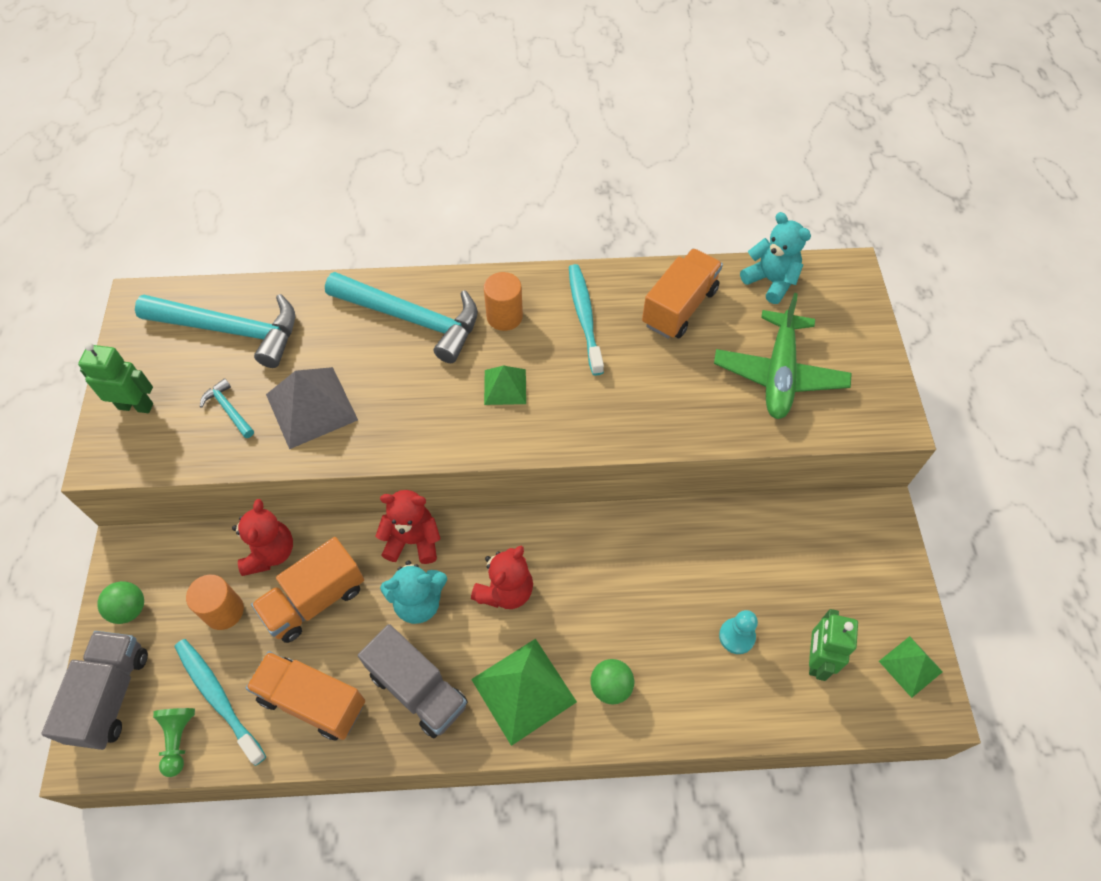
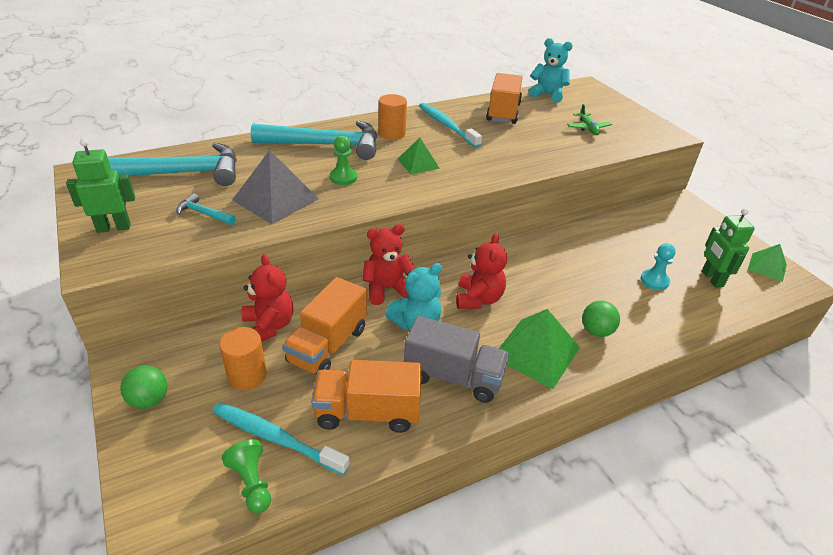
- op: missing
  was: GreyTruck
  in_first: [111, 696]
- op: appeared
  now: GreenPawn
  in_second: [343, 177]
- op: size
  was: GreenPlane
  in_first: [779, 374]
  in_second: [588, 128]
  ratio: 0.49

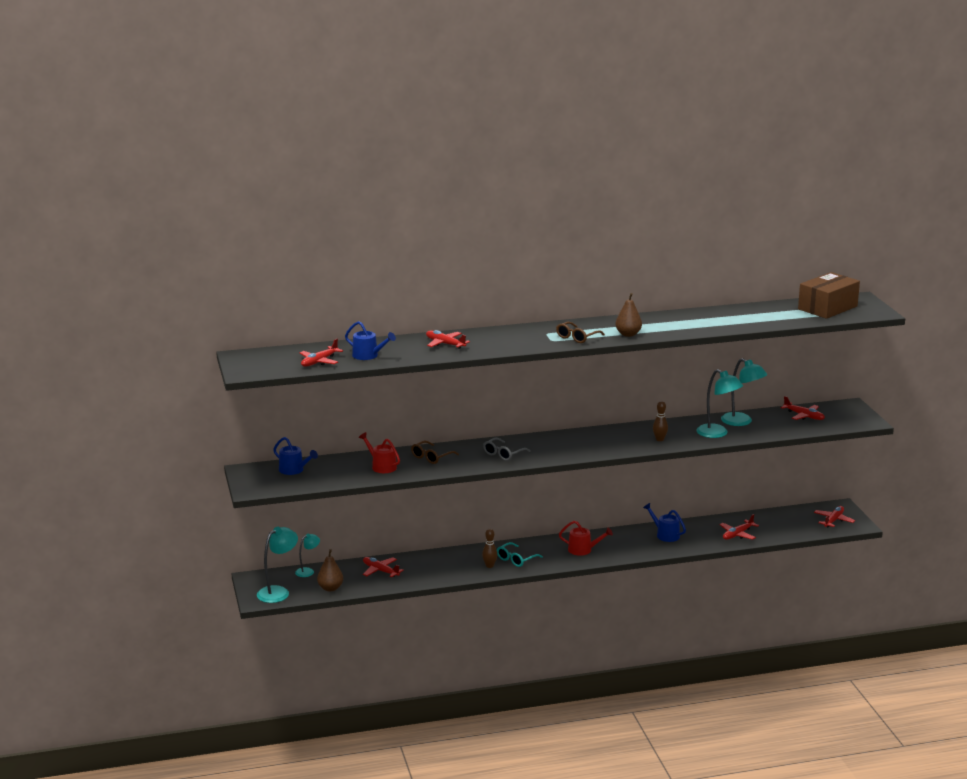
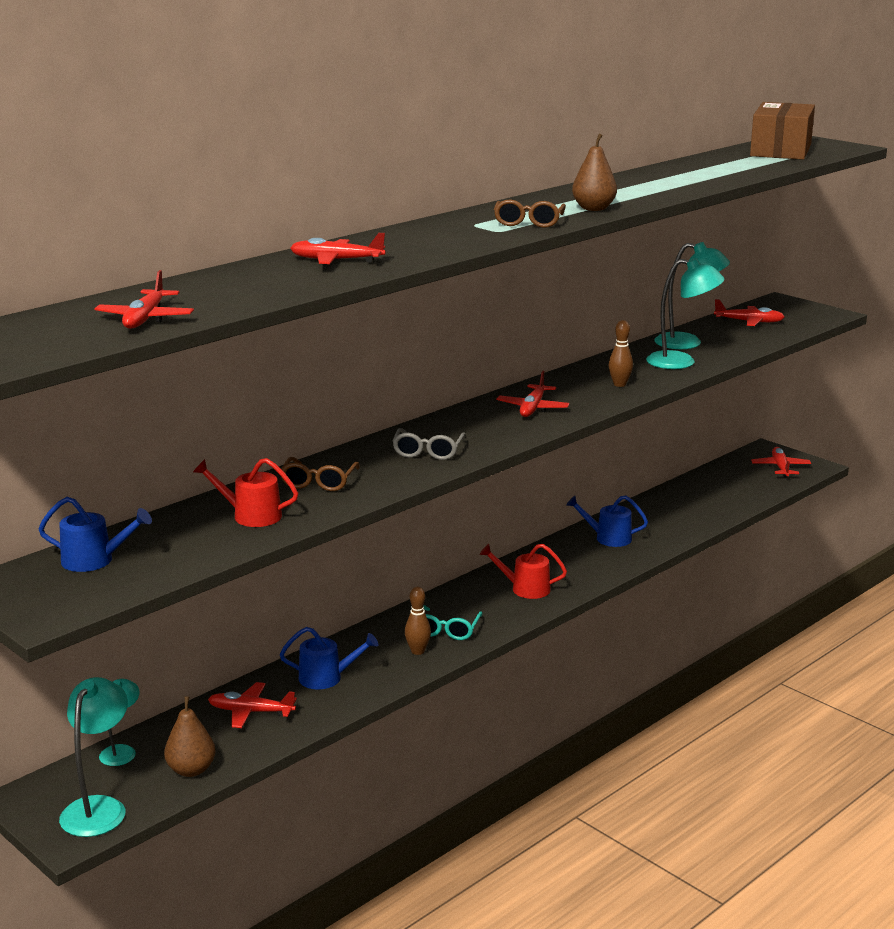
- op: relocated
  was: BlueWateringCan
  in_first: [368, 356]
  in_second: [326, 678]
- op: relocated
  was: RedPlane
  in_first: [738, 534]
  in_second: [533, 408]
- op: spun
  was: RedWateringCan
  in_first: [583, 550]
  in_second: [525, 589]
  clockwise: -150

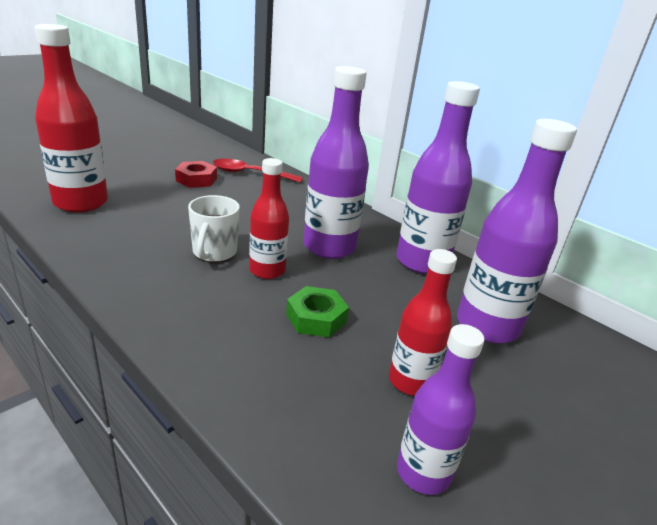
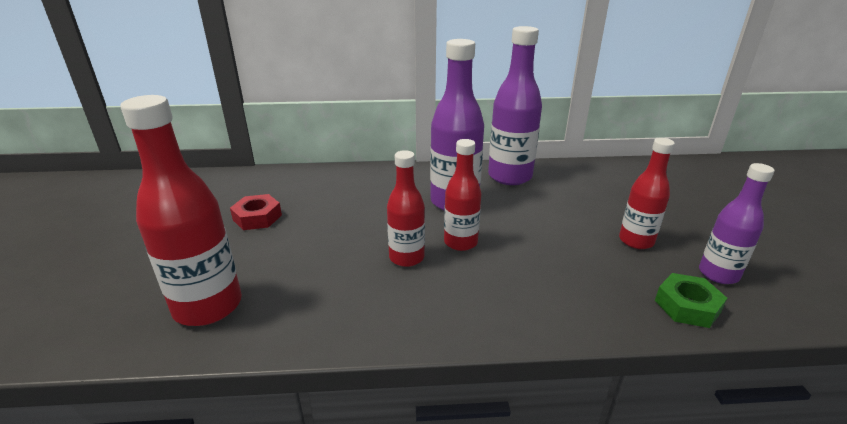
- op: missing
  was: RedSpoon
  in_first: [250, 174]
- op: missing
  was: PurpleBottle
  in_first: [487, 326]
- op: relocated
  was: GreenNut
  in_first: [316, 318]
  in_second: [687, 306]
- op: exchanged
  was: WhiteMug
  now: RedBottle
  in_first: [214, 253]
  in_second: [406, 257]

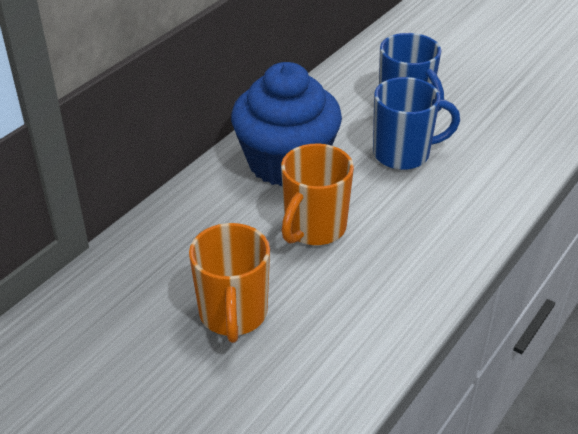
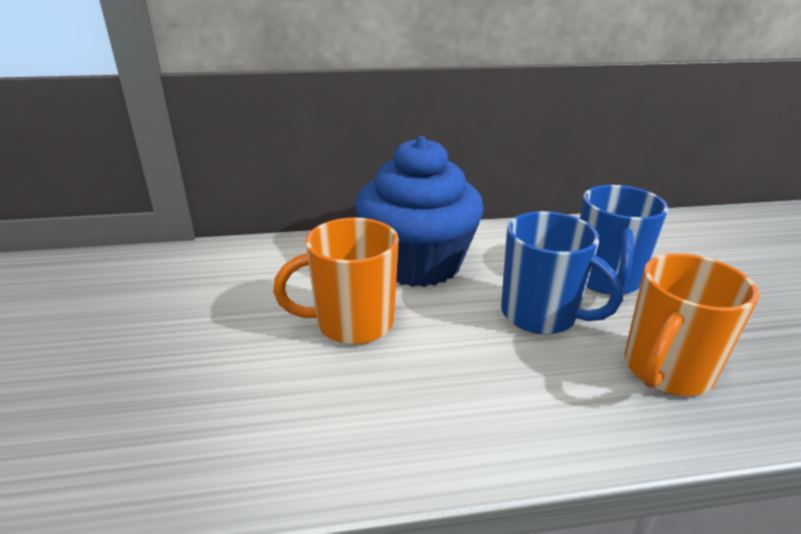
- op: relocated
  was: OrangeMug
  in_first: [233, 315]
  in_second: [666, 371]

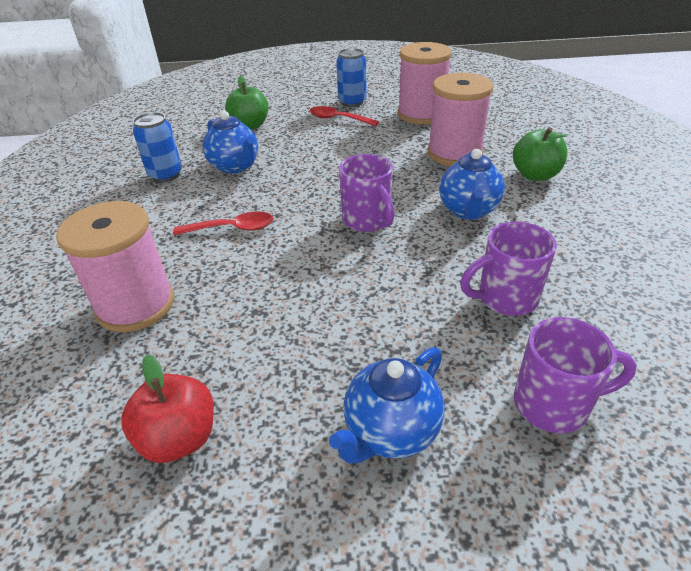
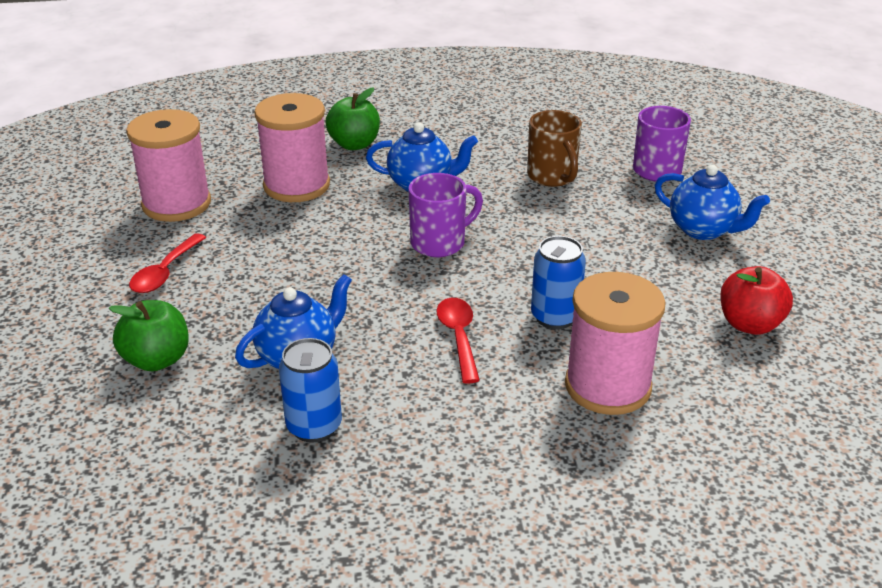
- op: relocated
  was: BlueCan
  in_first: [352, 102]
  in_second: [555, 317]
- op: colour
  was: PurpleMug
  now: BrownMug
  in_first: [505, 298]
  in_second: [552, 177]

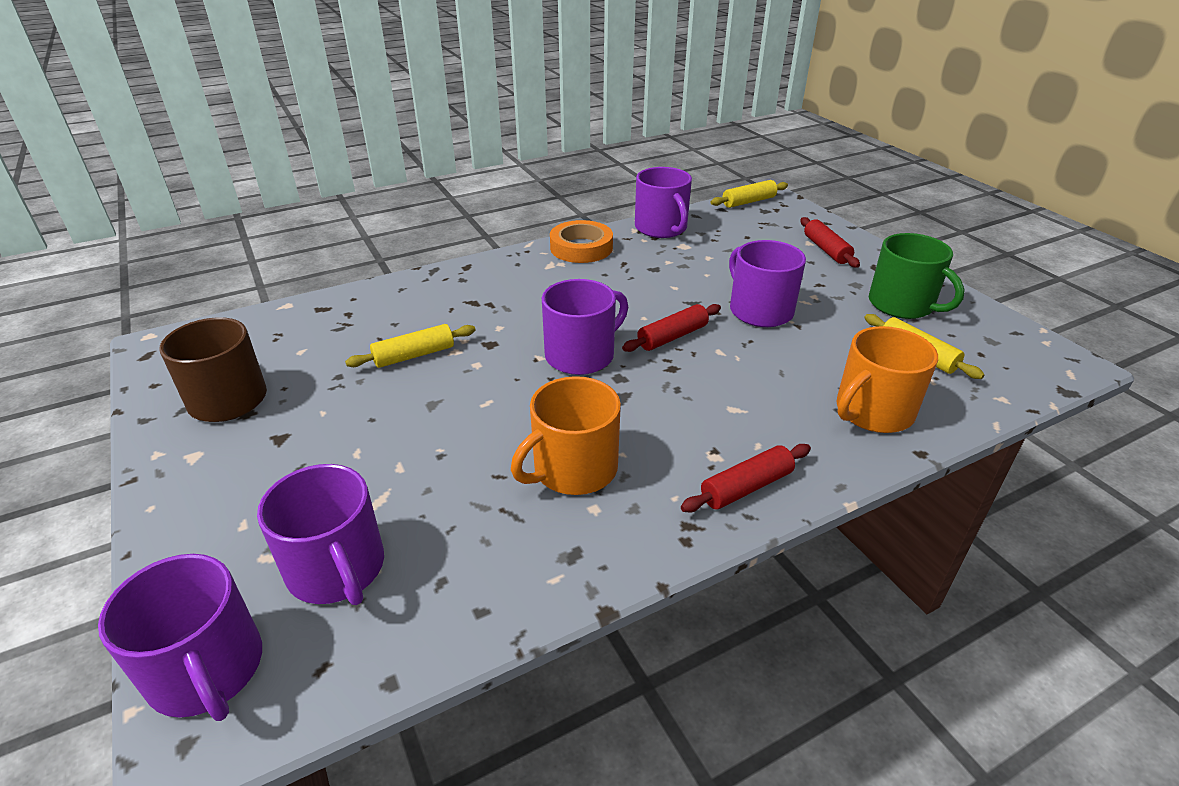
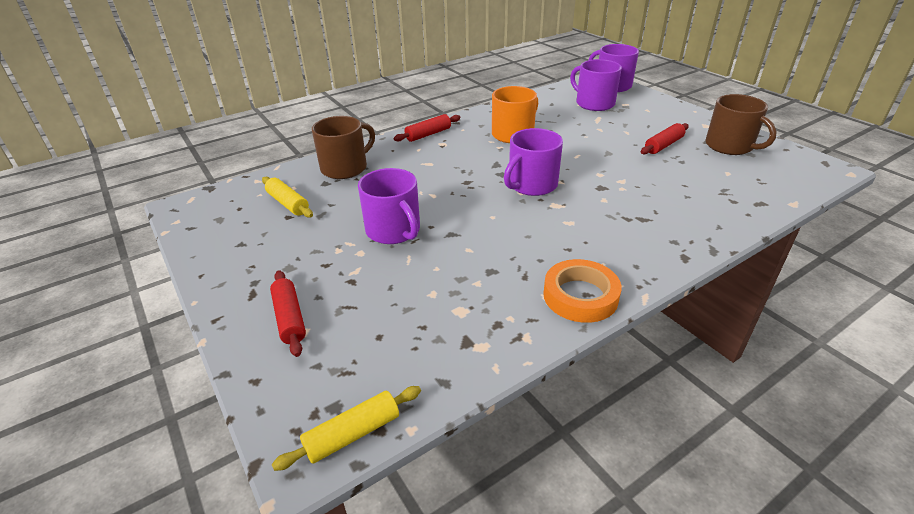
- op: missing
  was: YellowRollingPin
  in_first: [414, 355]
- op: missing
  was: PurpleMug
  in_first: [661, 228]
- op: missing
  was: GreenMug
  in_first: [902, 305]
- op: relocated
  was: RedRollingPin
  in_first: [672, 336]
  in_second: [663, 145]
- op: colour
  was: OrangeMug
  now: BrownMug
  in_first: [872, 411]
  in_second: [345, 168]

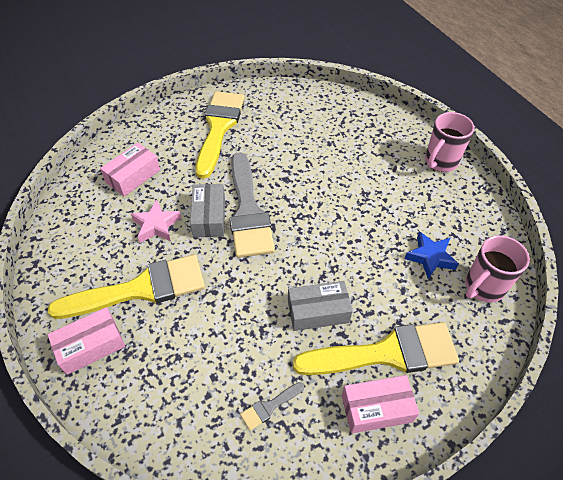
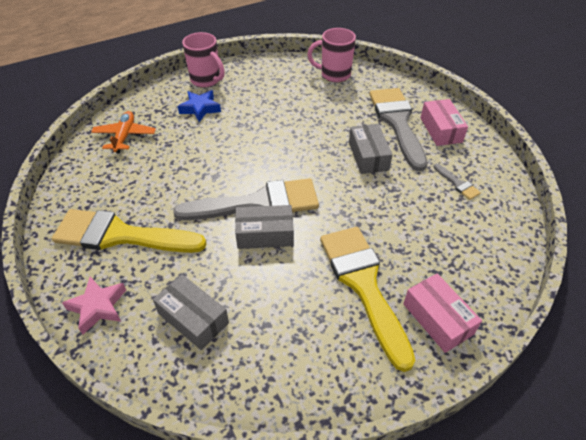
- op: appeared
  now: OrangePlane
  in_second: [125, 136]
- op: relocated
  was: PinkStar
  in_first: [156, 225]
  in_second: [98, 307]
- op: relocated
  was: BlueStar
  in_first: [430, 257]
  in_second: [200, 108]
- op: colour
  was: PinkBox
  now: GreyBox
  in_first: [133, 176]
  in_second: [193, 318]
- op: colour
  was: YellowBrush
  now: GreyBrush
  in_first: [386, 353]
  in_second: [397, 123]
- op: spun
  was: PinkMug
  in_first: [483, 287]
  in_second: [334, 75]
  clockwise: 135

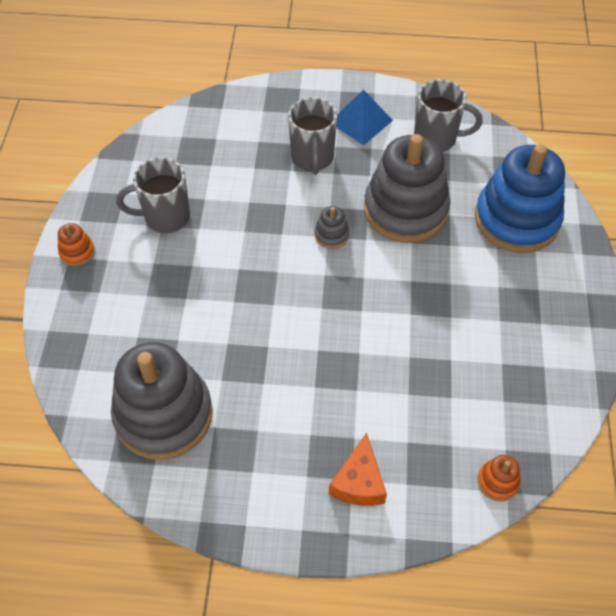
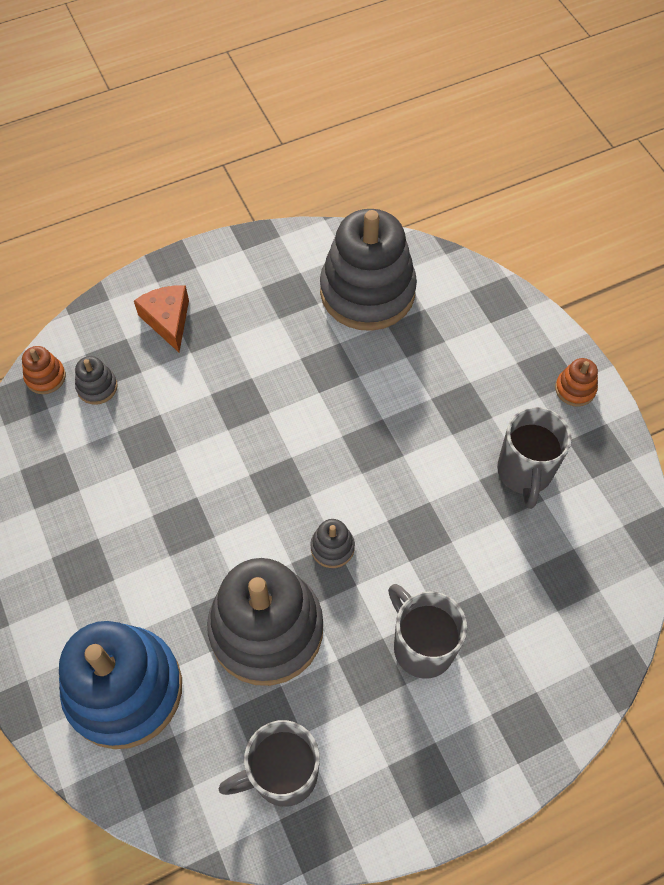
- op: missing
  was: BluePyramid
  in_first: [361, 121]
- op: appeared
  now: GreyStackingToy
  in_second: [97, 387]
- op: spun
  was: GreyMug
  in_first: [165, 217]
  in_second: [524, 473]
  clockwise: 135

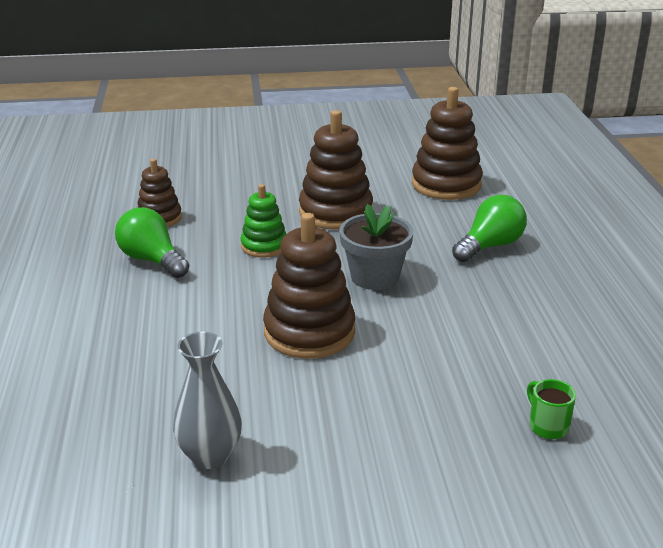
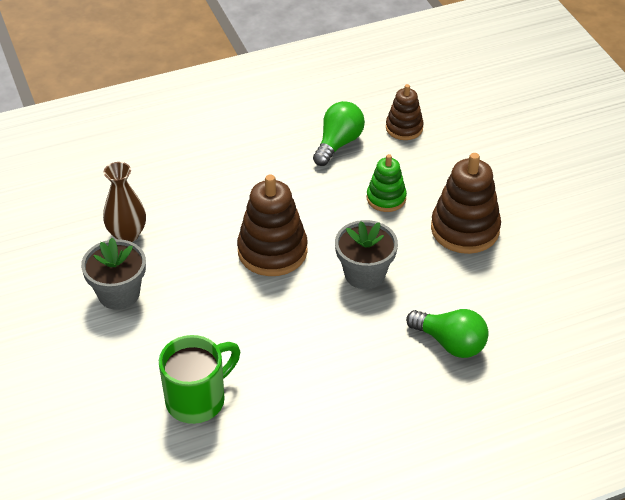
- op: missing
  was: BrownStackingToy
  in_first: [446, 184]
- op: appeared
  now: GreyFlowerPot
  in_second: [119, 293]
- op: colour
  was: GreyVase
  now: BrownVase
  in_first: [210, 456]
  in_second: [127, 234]
- op: size
  was: GreenMug
  in_first: [547, 426]
  in_second: [197, 399]
  ratio: 2.02

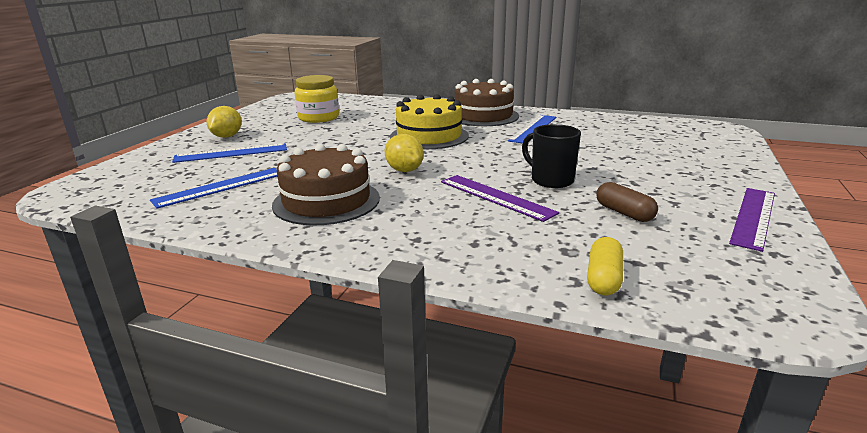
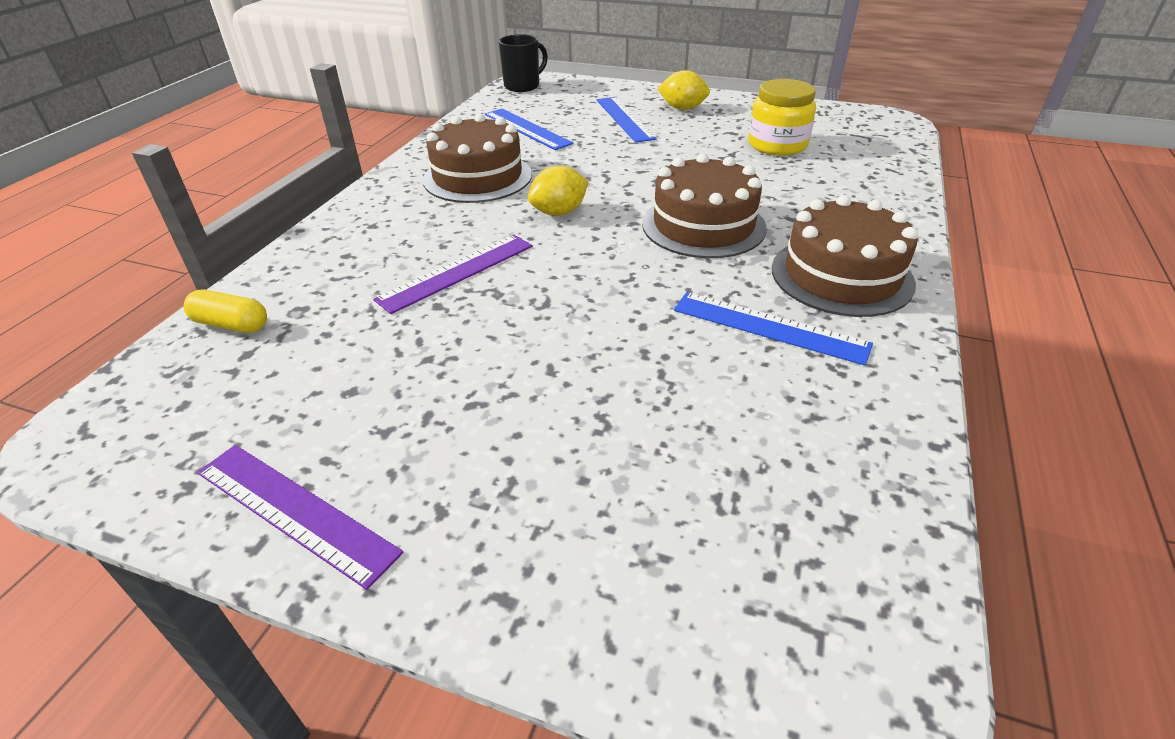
- op: missing
  was: BrownCapsule
  in_first: [624, 213]
- op: relocated
  was: BlackMug
  in_first: [551, 180]
  in_second: [523, 86]
- op: colour
  was: YellowCake
  now: BrownCake
  in_first: [429, 136]
  in_second: [703, 225]

